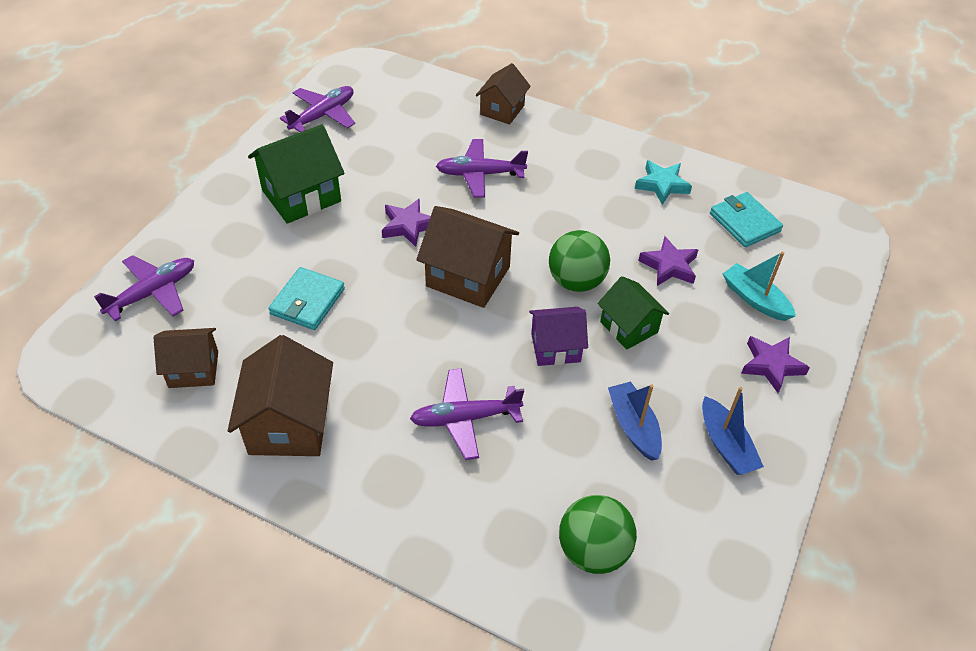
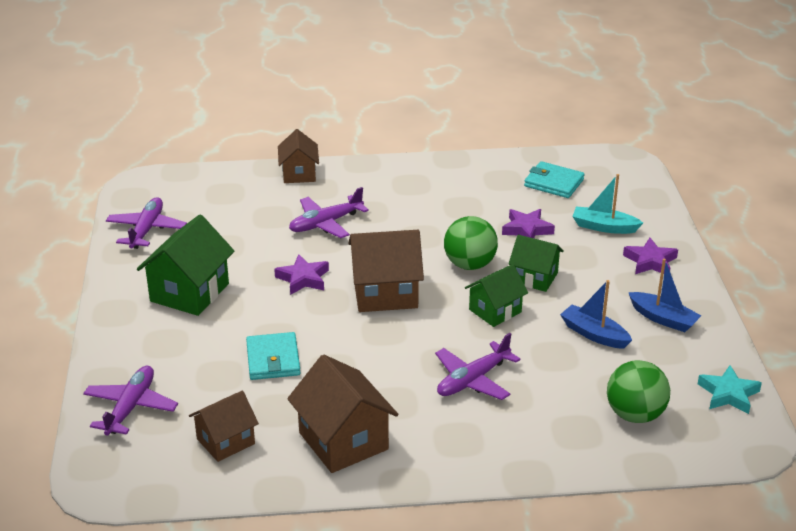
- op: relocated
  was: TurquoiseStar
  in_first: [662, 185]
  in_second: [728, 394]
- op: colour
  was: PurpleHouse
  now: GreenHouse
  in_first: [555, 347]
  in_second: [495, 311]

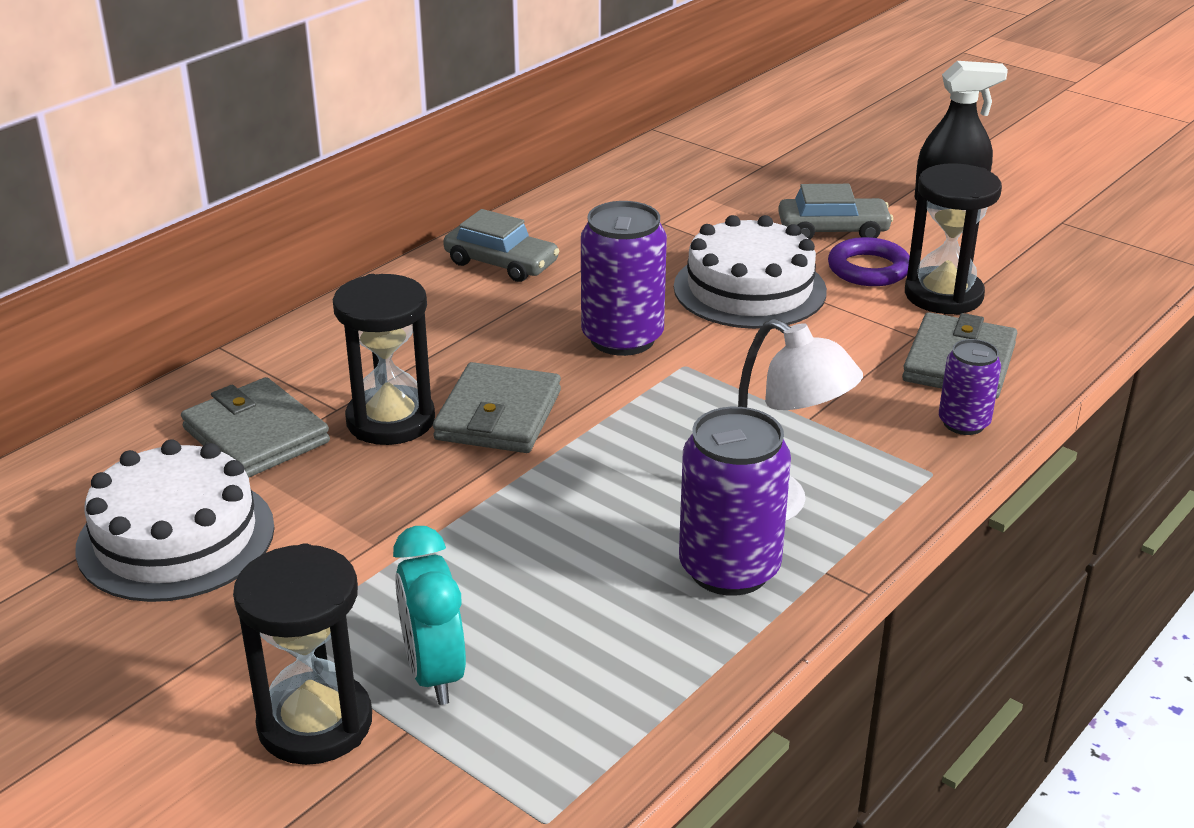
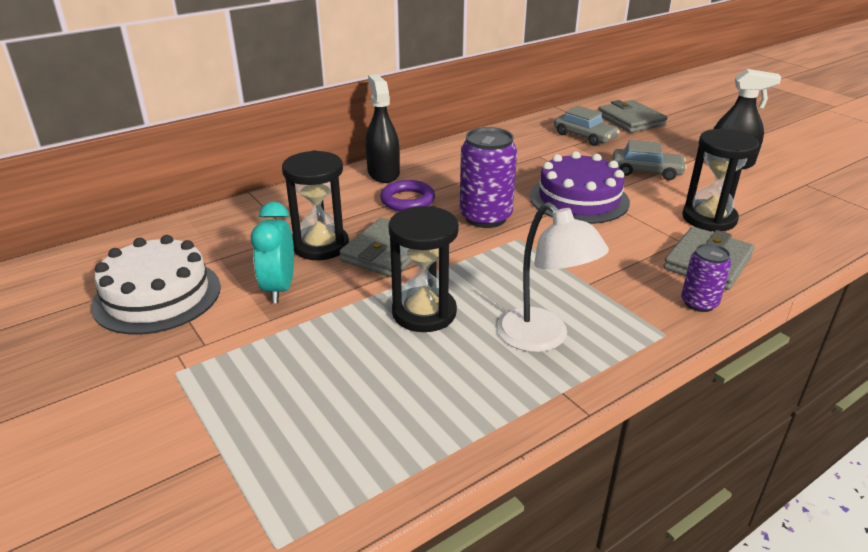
- op: missing
  was: PurpleCan
  in_first: [729, 569]
- op: appeared
  now: BlackSprayBottle
  in_second: [383, 173]
- op: relocated
  was: GreyWallet
  in_first: [256, 435]
  in_second: [631, 120]
- op: relocated
  was: BlackHourglass
  in_first: [315, 723]
  in_second: [424, 313]
- op: relocated
  was: TurquoiseClock
  in_first: [434, 673]
  in_second: [279, 288]
- op: relocated
  was: GreyCar
  in_first: [501, 263]
  in_second: [584, 136]
- op: relocated
  was: PurpleRing
  in_first: [868, 269]
  in_second: [407, 200]
- op: colour
  was: WhiteCake
  now: PurpleCake
  in_first: [749, 289]
  in_second: [579, 199]

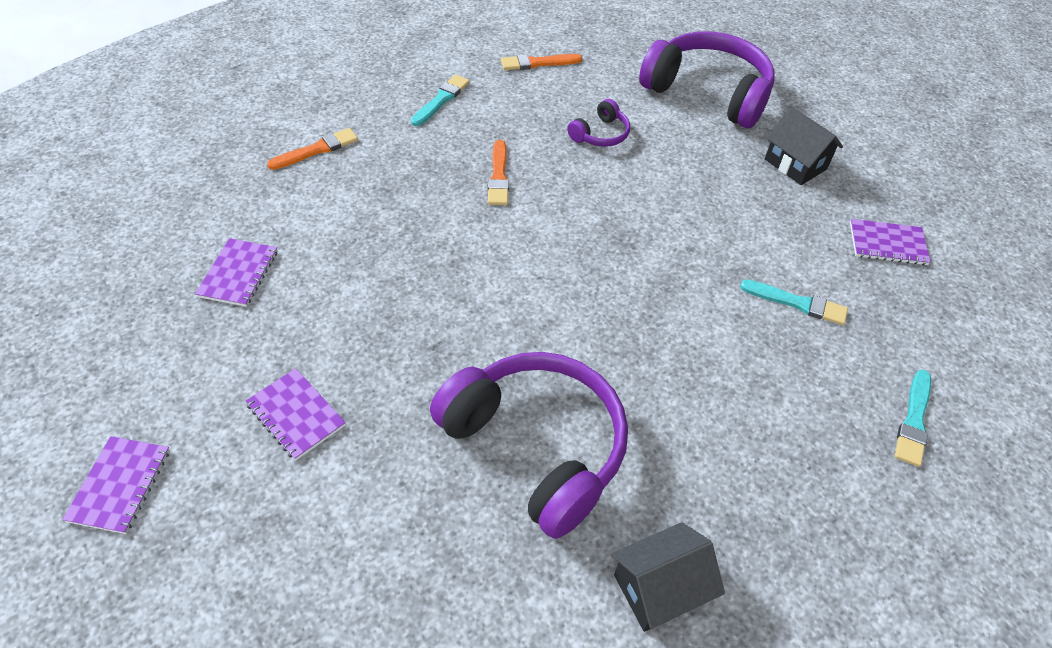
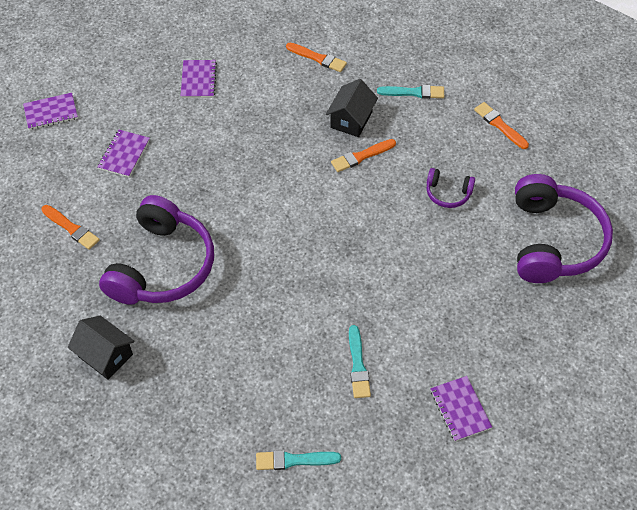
- op: appeared
  now: OrangeBrush
  in_second: [71, 228]
- op: relocated
  was: BlackHouse
  in_first: [795, 164]
  in_second: [351, 120]
- op: spun
  was: PurpleNotebook
  in_first: [238, 274]
  in_second: [198, 80]
  clockwise: -75

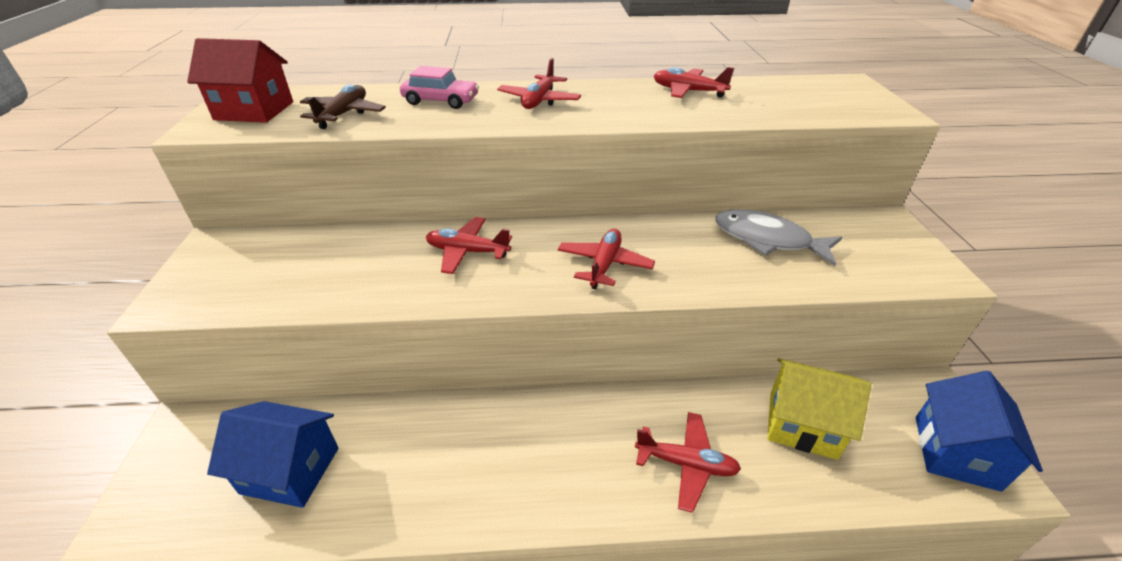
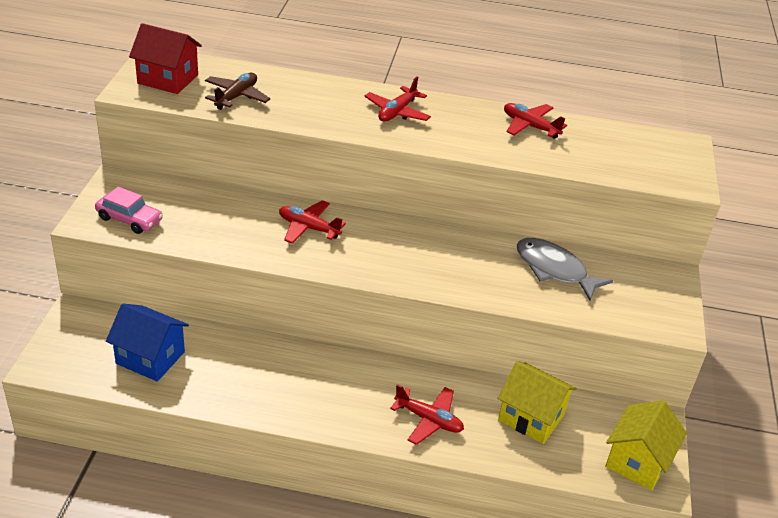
- op: missing
  was: RedPlane
  in_first: [604, 264]
- op: relocated
  was: PinkCar
  in_first: [441, 101]
  in_second: [129, 219]
- op: colour
  was: BlueHouse
  now: YellowHouse
  in_first: [955, 452]
  in_second: [637, 461]

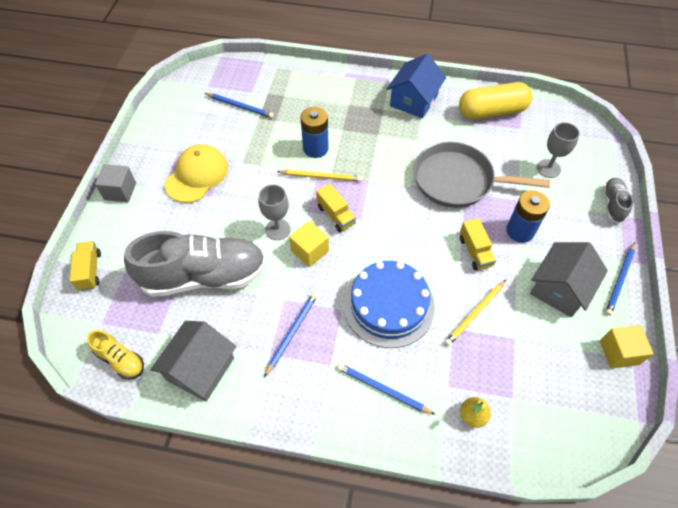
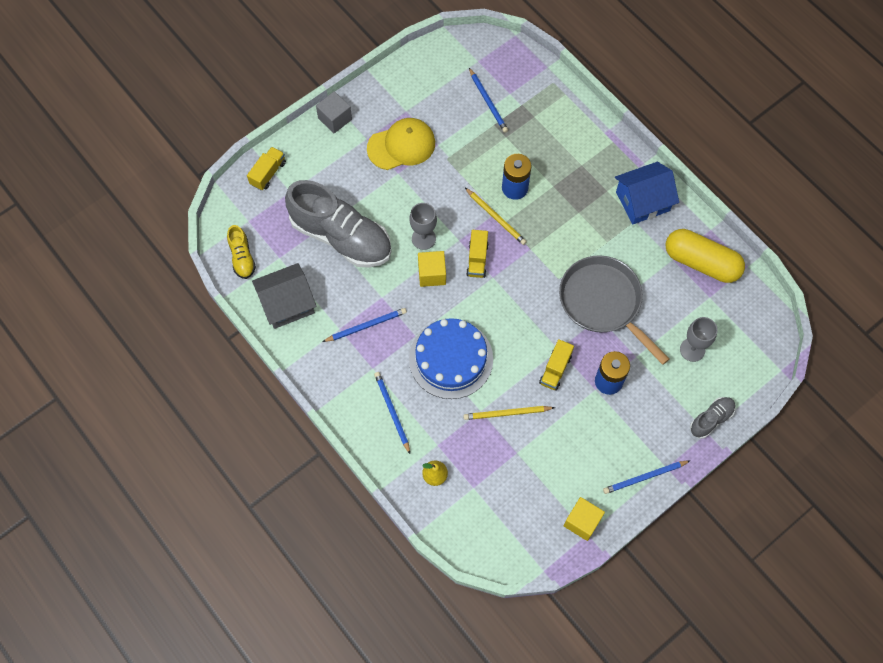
- op: missing
  was: GreyHouse
  in_first: [560, 288]

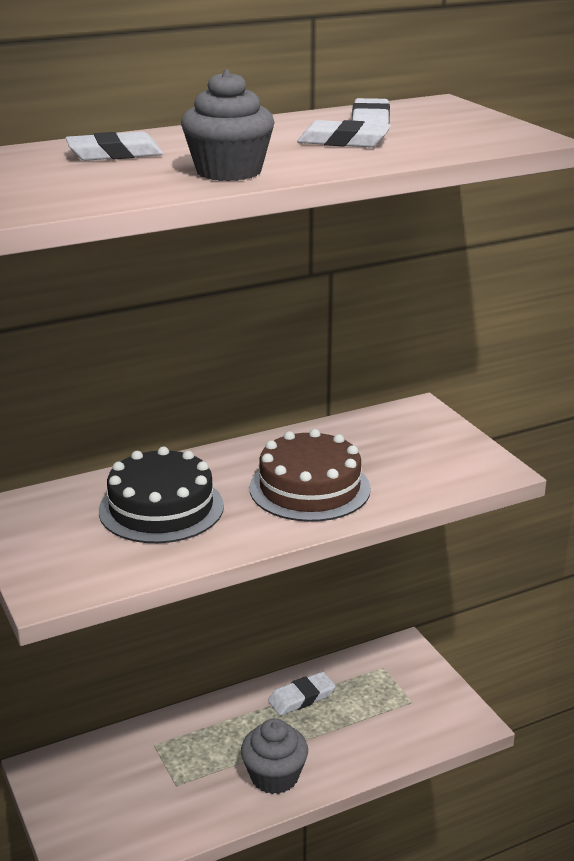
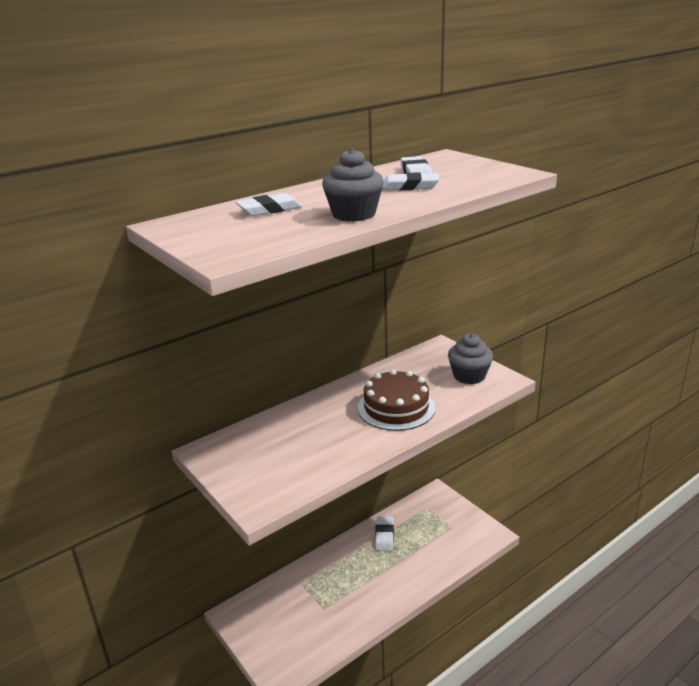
- op: missing
  was: BlackCake
  in_first: [161, 508]
- op: relocated
  was: GreyCupcake
  in_first: [274, 776]
  in_second: [469, 376]
- op: spun
  was: WhiteEraser
  in_first: [301, 697]
  in_second: [384, 536]
  clockwise: -45

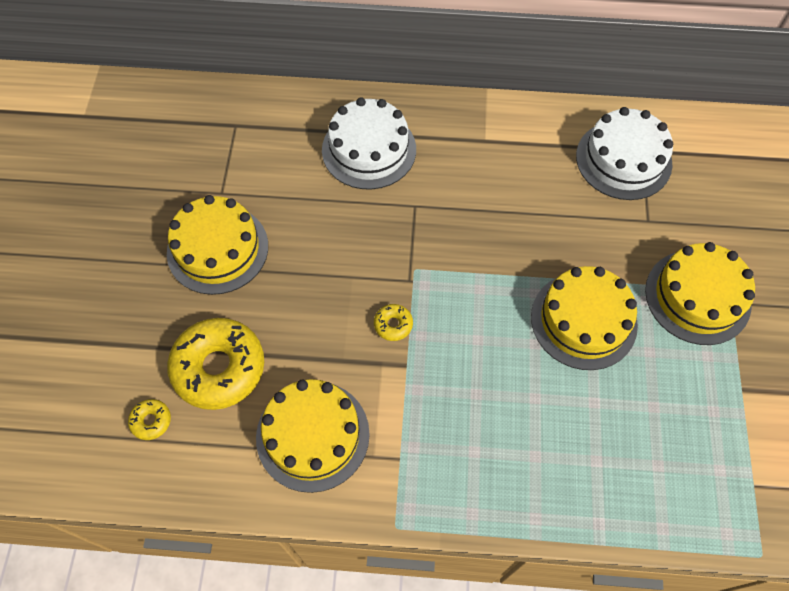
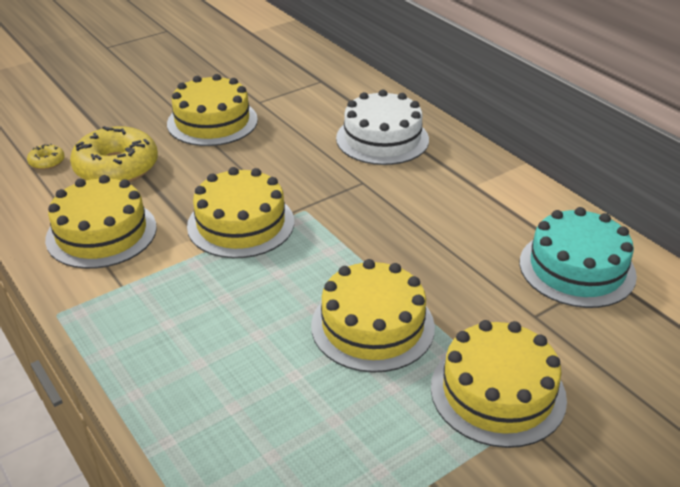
- op: exchanged
  was: YellowDonut
  now: YellowCake
  in_first: [393, 325]
  in_second: [241, 224]
- op: colour
  was: WhiteCake
  now: TurquoiseCake
  in_first: [623, 160]
  in_second: [577, 268]

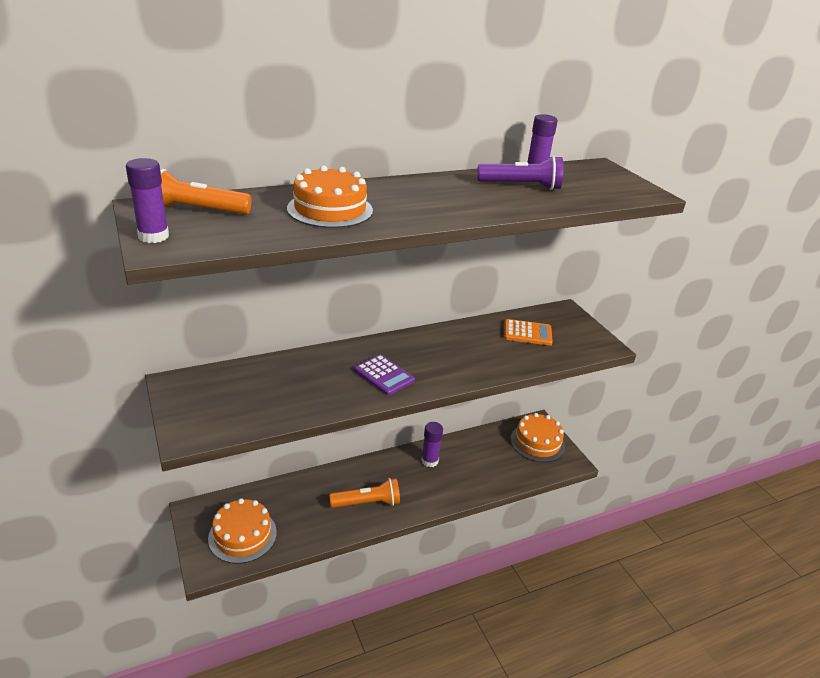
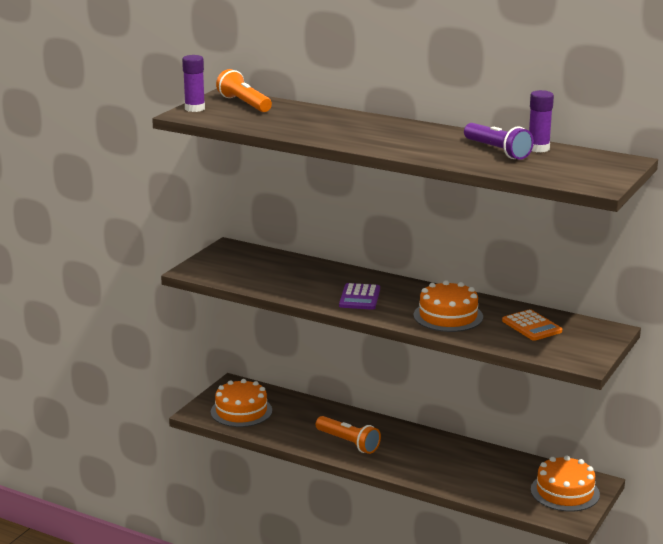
- op: missing
  was: PurpleGlueStick
  in_first: [429, 461]
- op: relocated
  was: OrangeCake
  in_first: [330, 209]
  in_second: [448, 316]

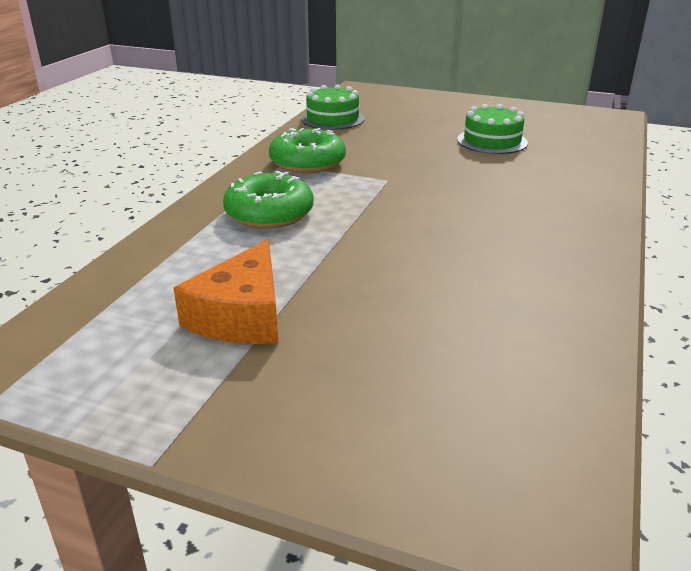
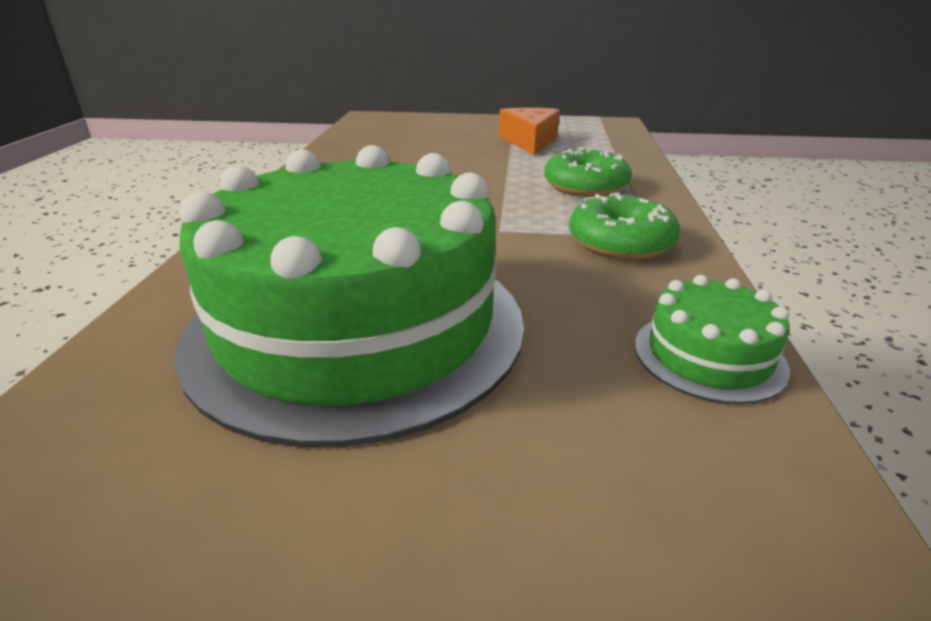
- op: size
  was: GreenCake
  in_first: [492, 141]
  in_second: [357, 326]
  ratio: 2.48

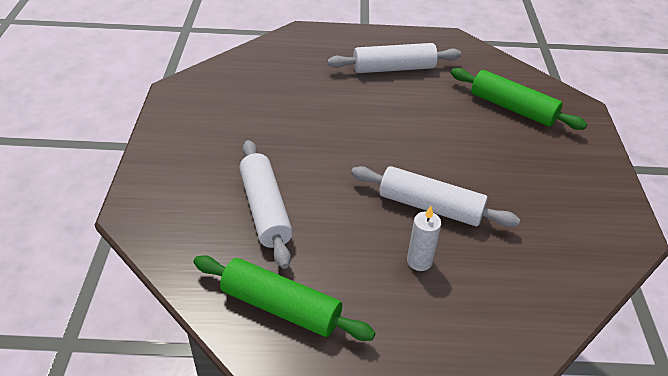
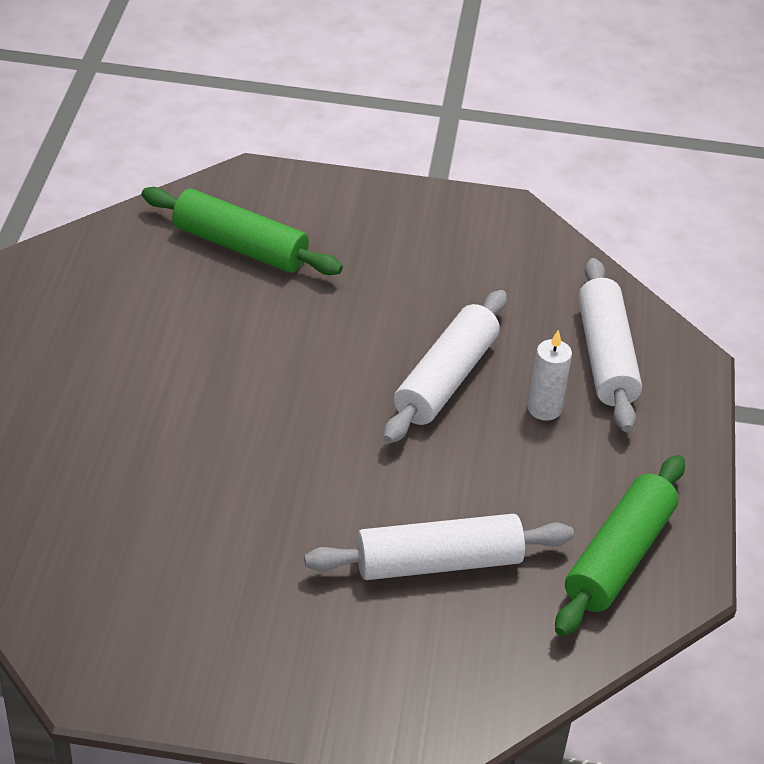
- op: relocated
  was: WhiteRollingPin
  in_first: [393, 68]
  in_second: [606, 356]
- op: spun
  was: GreenRollingPin
  in_first: [512, 108]
  in_second: [240, 246]
  clockwise: 75

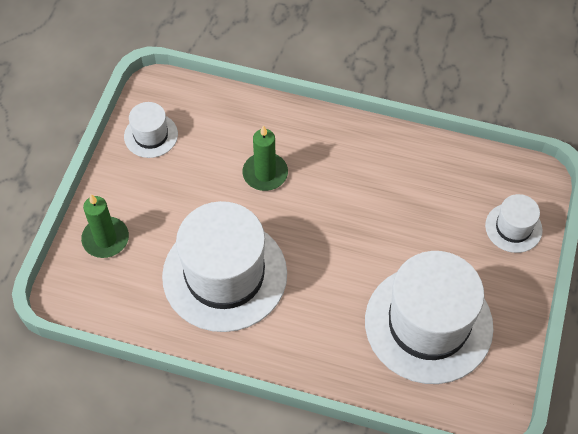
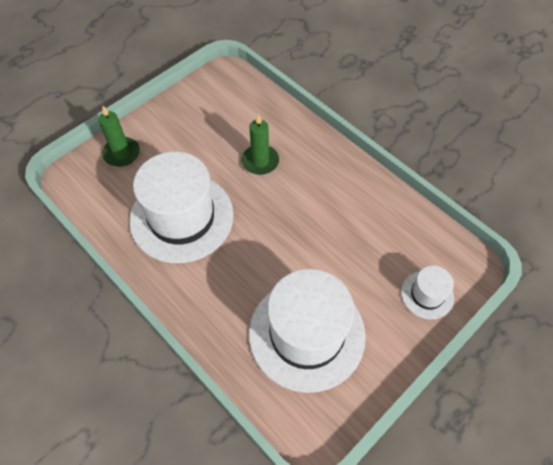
- op: missing
  was: WhiteHat
  in_first: [151, 135]

